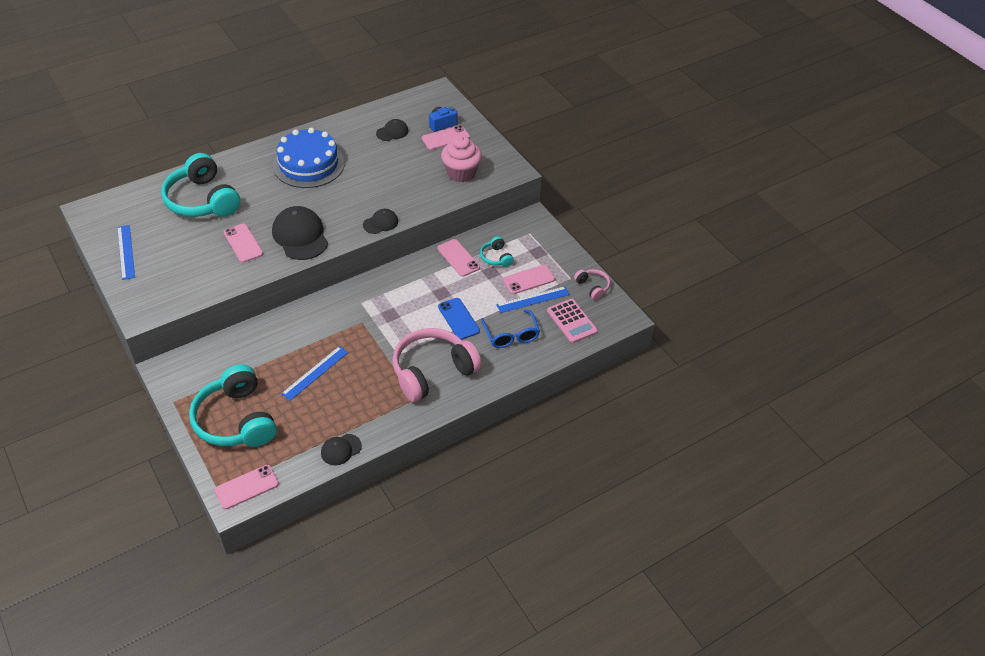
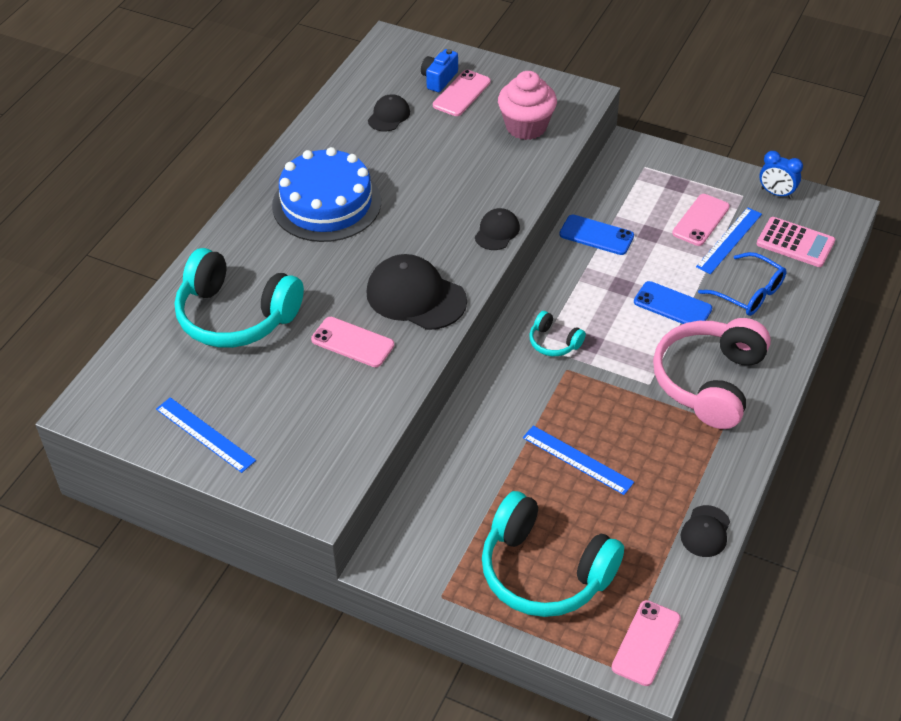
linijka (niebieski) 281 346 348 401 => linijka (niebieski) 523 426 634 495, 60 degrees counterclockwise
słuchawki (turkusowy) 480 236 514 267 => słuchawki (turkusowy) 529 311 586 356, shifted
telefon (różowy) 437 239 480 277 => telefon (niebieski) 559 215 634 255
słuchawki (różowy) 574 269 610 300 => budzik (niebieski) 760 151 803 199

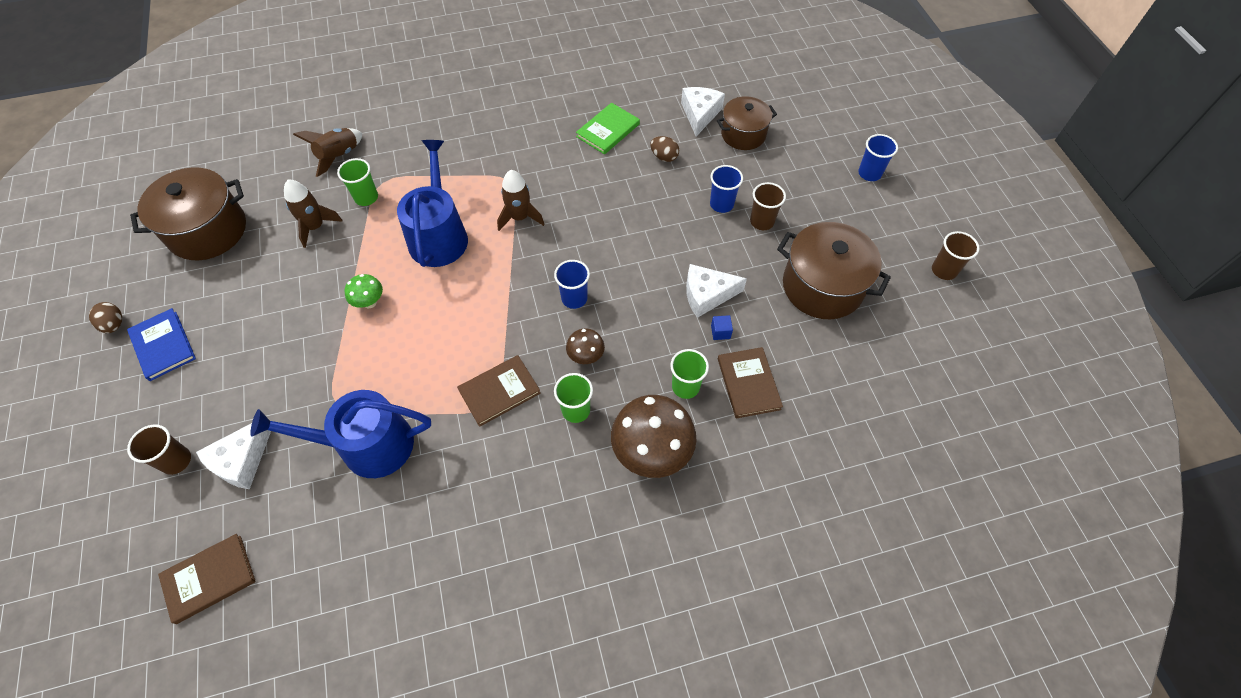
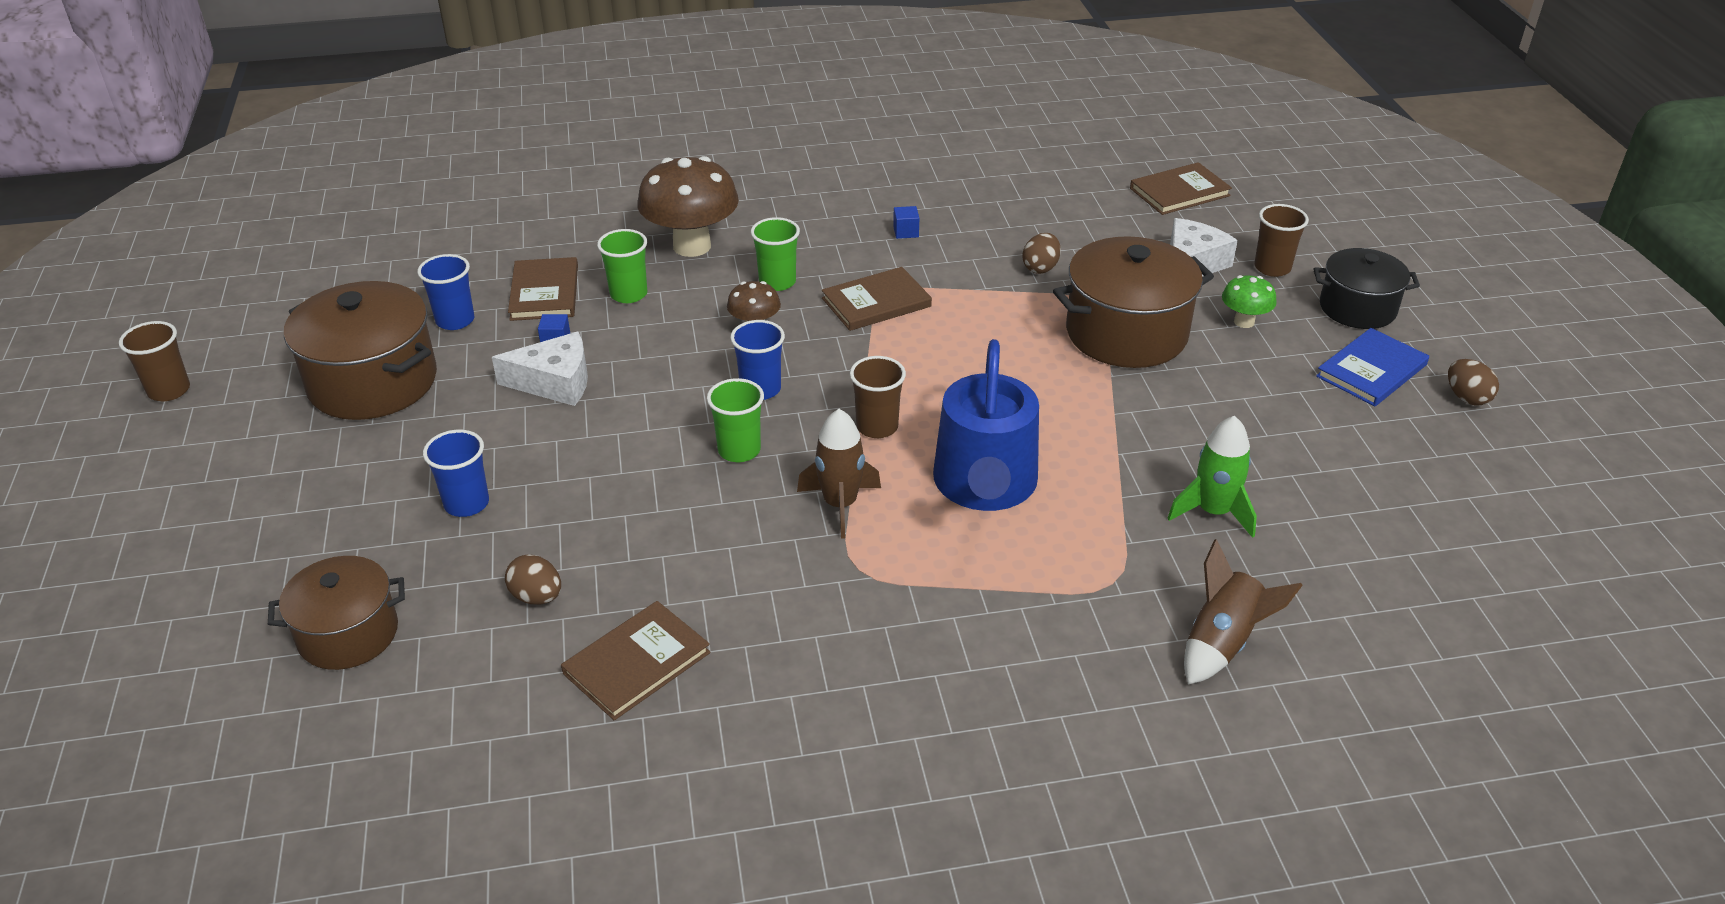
szklanka (niebieski) 858 134 898 181 => szklanka (niebieski) 417 254 474 330, shifted
książka (zielony) 576 103 640 154 => książka (brązowy) 561 601 710 721
szklanka (zielony) 337 158 378 206 => szklanka (zielony) 707 378 764 462, shifted
szklanka (brązowy) 750 182 786 230 => szklanka (brązowy) 850 356 906 438, shifted
nothing => sześcian (niebieski) 893 206 919 239
konewka (niebieski) 250 390 431 478 => jajko (brązowy) 1022 233 1061 274
garnek (brązowy) 130 167 246 260 => garnek (brązowy) 1053 236 1214 368, shifted
rakieta (brązowy) 284 180 343 248 => rakieta (zielony) 1167 416 1257 538
grzyb (zielony) 345 274 383 309 => grzyb (zielony) 1222 275 1277 328, shifted
nothing => garnek (czarny) 1314 248 1420 329
książka (niebieski) 127 308 196 381 => książka (niebieski) 1316 328 1429 406, 75 degrees clockwise
ser (biały) 681 87 725 136 => nothing

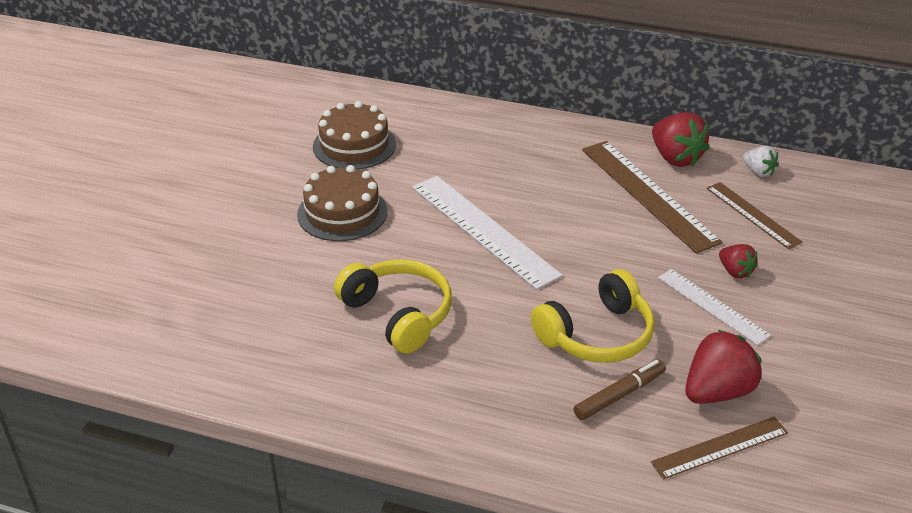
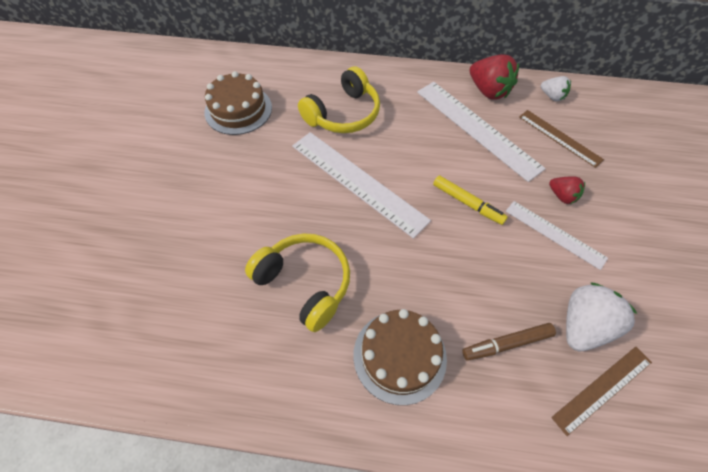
słuchawki (żółty) 531 269 655 363 => słuchawki (żółty) 298 66 380 133, shifted
tort (brązowy) 297 165 388 241 => tort (brązowy) 353 309 447 405, shifted
linijka (brązowy) 582 141 723 253 => linijka (biały) 417 82 546 182
nothing => flamaster (żółty) 433 175 508 225
flamaster (brązowy) 573 360 666 420 => flamaster (brązowy) 462 323 556 361, 150 degrees counterclockwise
truskawka (czerwony) 685 330 762 404 => truskawka (biały) 566 283 637 351

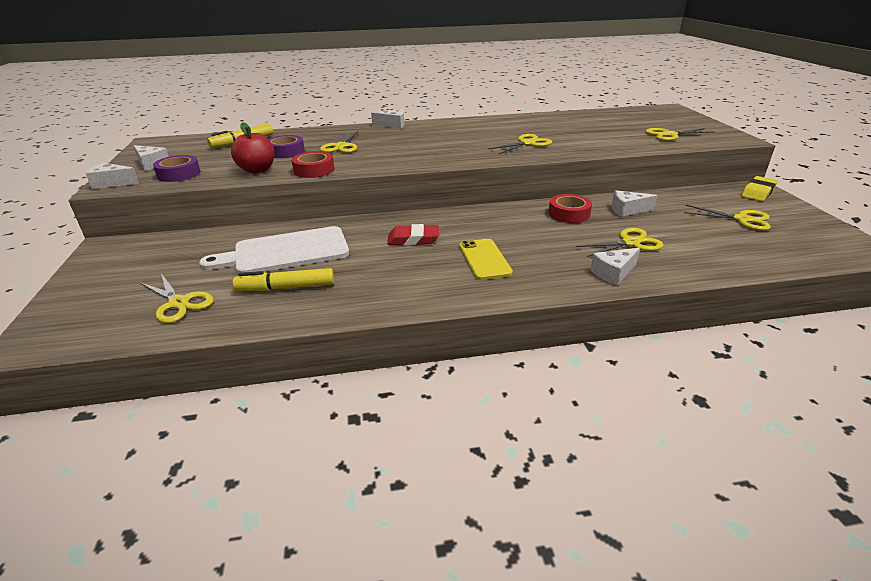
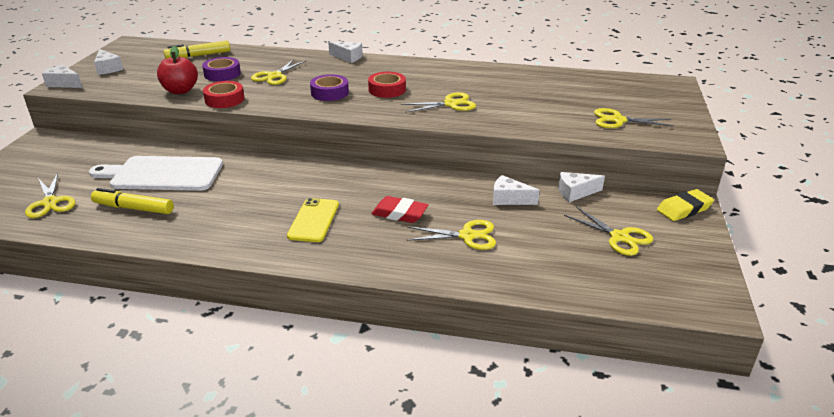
taśma klejąca (fioletowy) 153 155 201 182 => taśma klejąca (fioletowy) 310 74 349 101, shifted
taśma klejąca (czerwony) 549 194 592 223 => taśma klejąca (czerwony) 368 72 406 98, shifted
gumka do mazania (czerwony) 387 224 439 246 => gumka do mazania (czerwony) 371 196 428 223, shifted
ser (biały) 590 248 640 286 => ser (biały) 558 172 605 202, shifted

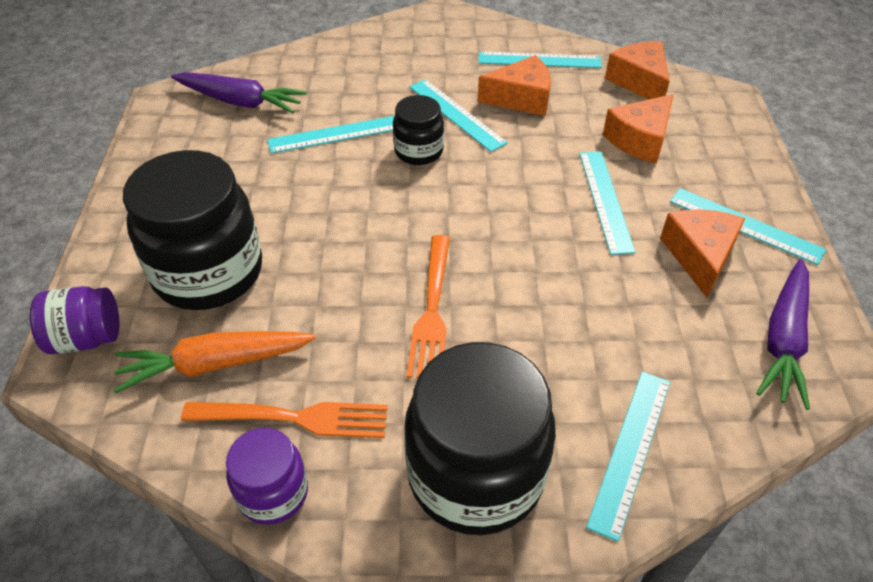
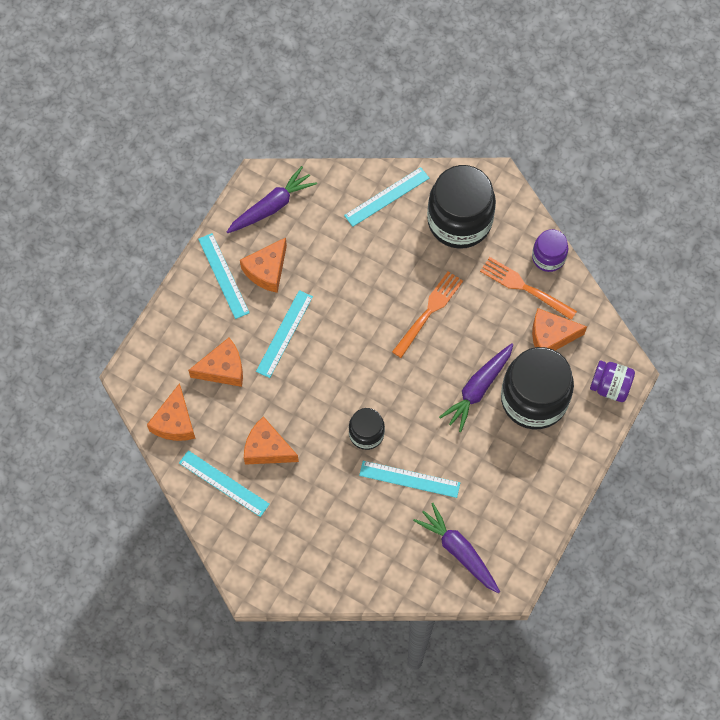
nothing => marchewka (fioletowy) 439 343 513 432
marchewka (pomarańczowy) 113 331 316 393 => ser (pomarańczowy) 532 308 587 351
linijka (turkusowy) 409 79 508 152 => nothing

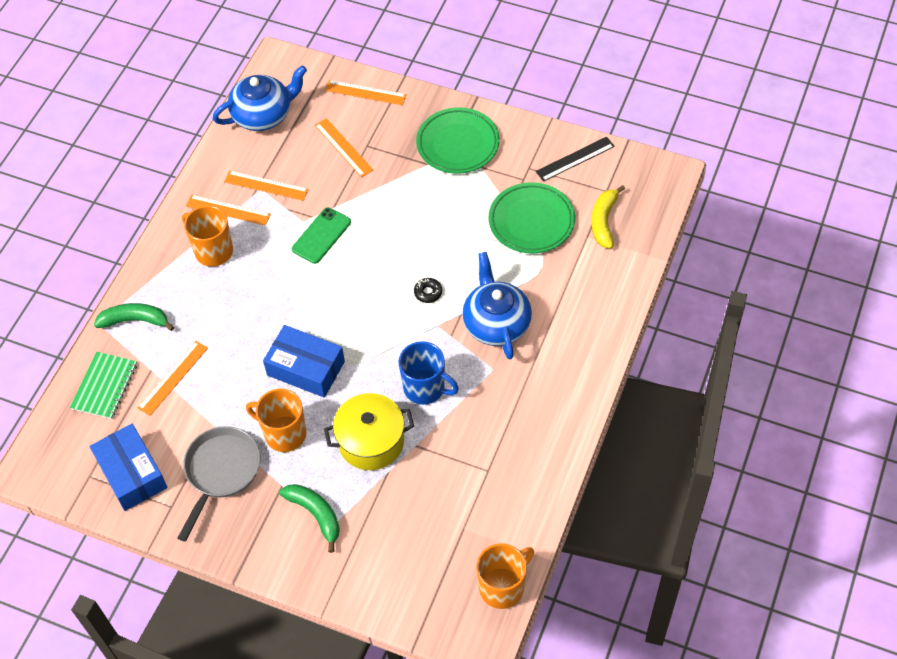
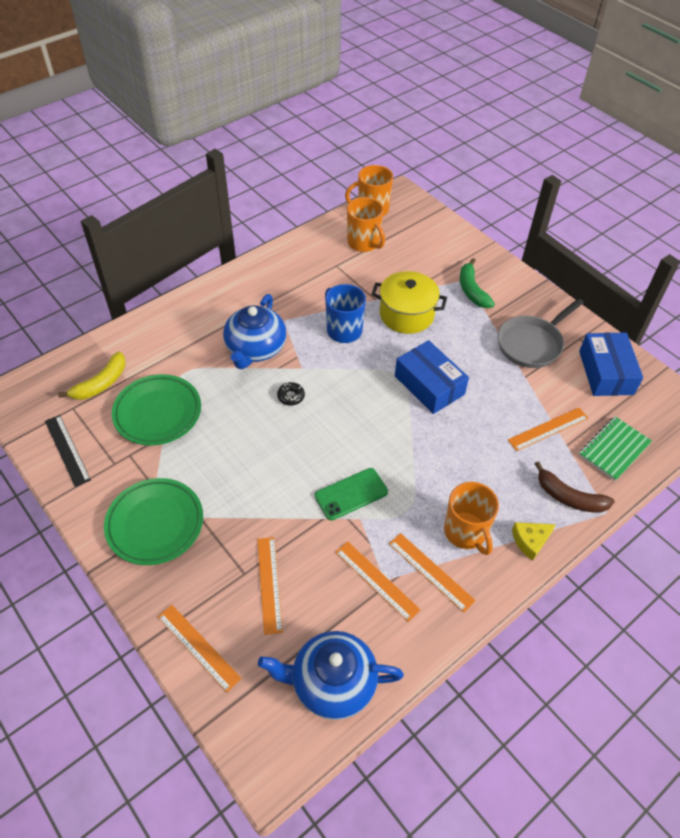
linijka (czarny) 536 137 615 182 => linijka (czarny) 45 415 91 487, 60 degrees clockwise
kubek (pomarańczowy) 246 389 307 452 => kubek (pomarańczowy) 347 197 385 252, shifted
nothing => ser (żółty) 512 522 556 561
banan (zielony) 94 303 174 331 => banan (brązowy) 535 461 615 513

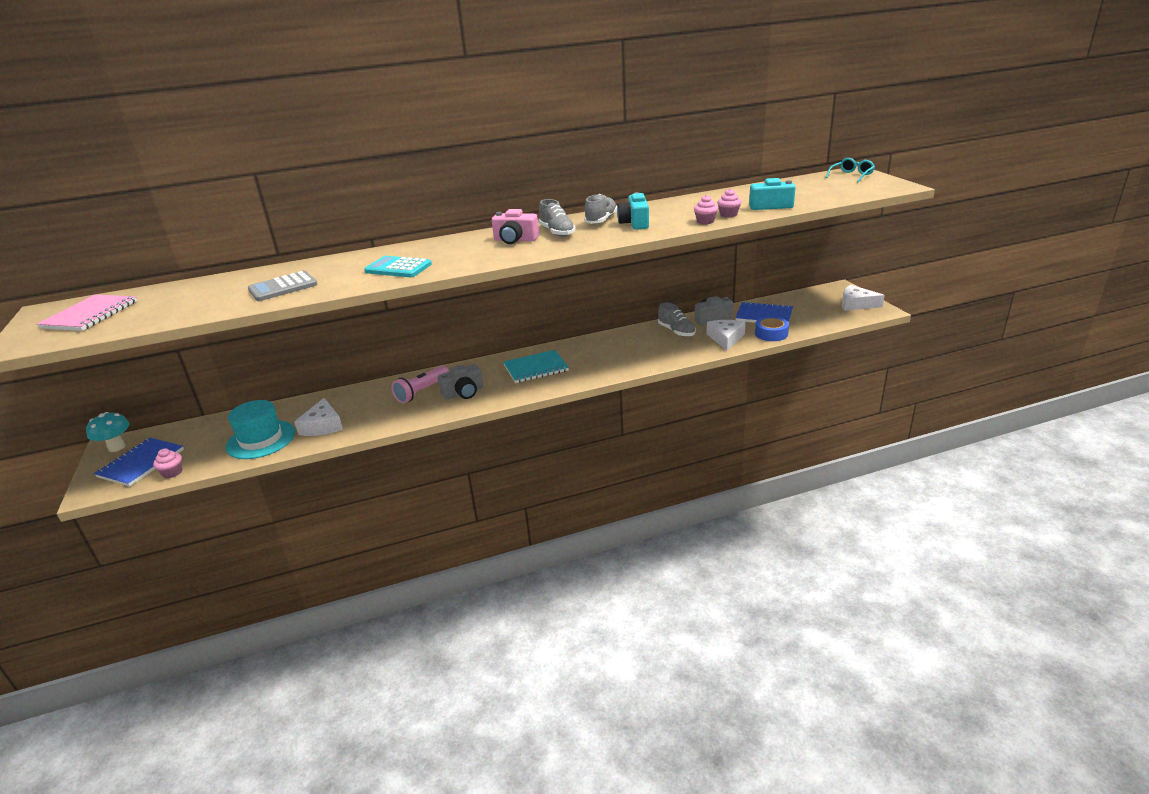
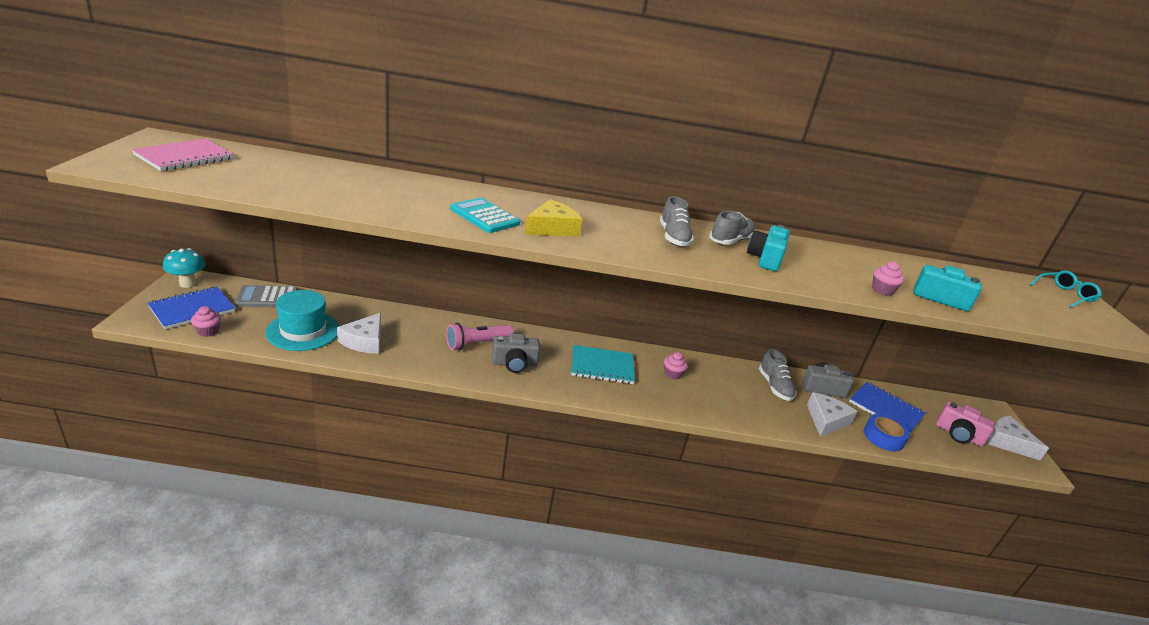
kalkulator (szary) 248 271 318 301 => kalkulator (szary) 235 285 298 307, shifted
nothing => ser (żółty) 525 199 582 237
muffinka (różowy) 694 195 718 224 => muffinka (różowy) 664 352 688 380, shifted
aparat fotograficzny (różowy) 492 209 539 244 => aparat fotograficzny (różowy) 936 402 995 447, shifted

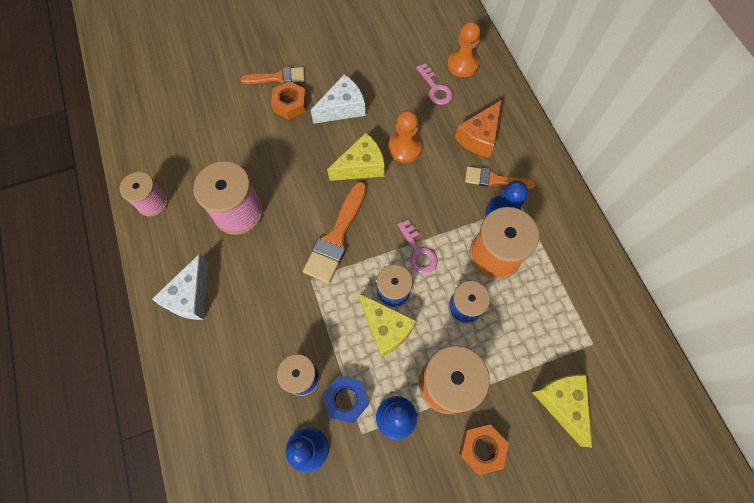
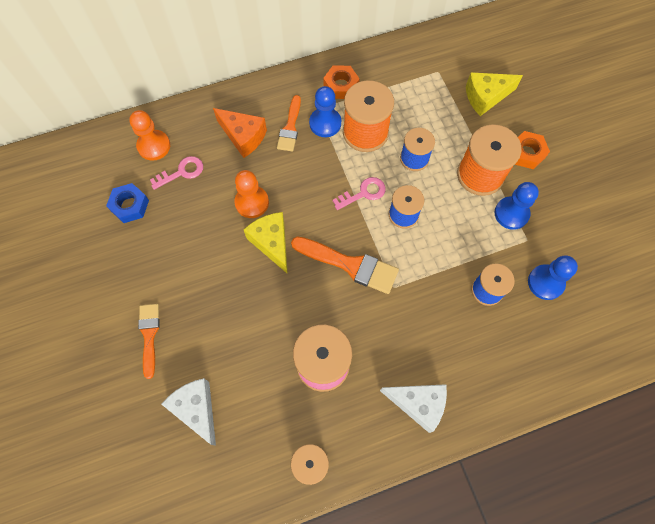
nakrętka (niebieski) 323 376 369 423 => nakrętka (niebieski) 106 183 149 223, shifted
ser (biały) 311 74 365 124 => ser (biały) 161 378 216 446, shifted
nakrętka (pomarańczowy) 271 81 307 120 => nakrętka (pomarańczowy) 323 65 360 99, shifted
ser (żółty) 358 293 417 357 => nothing

